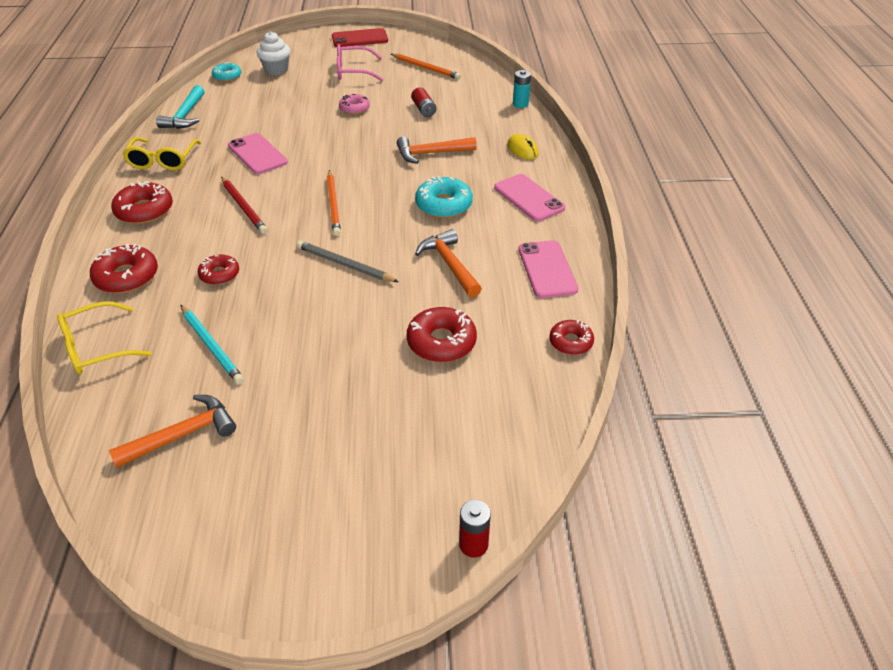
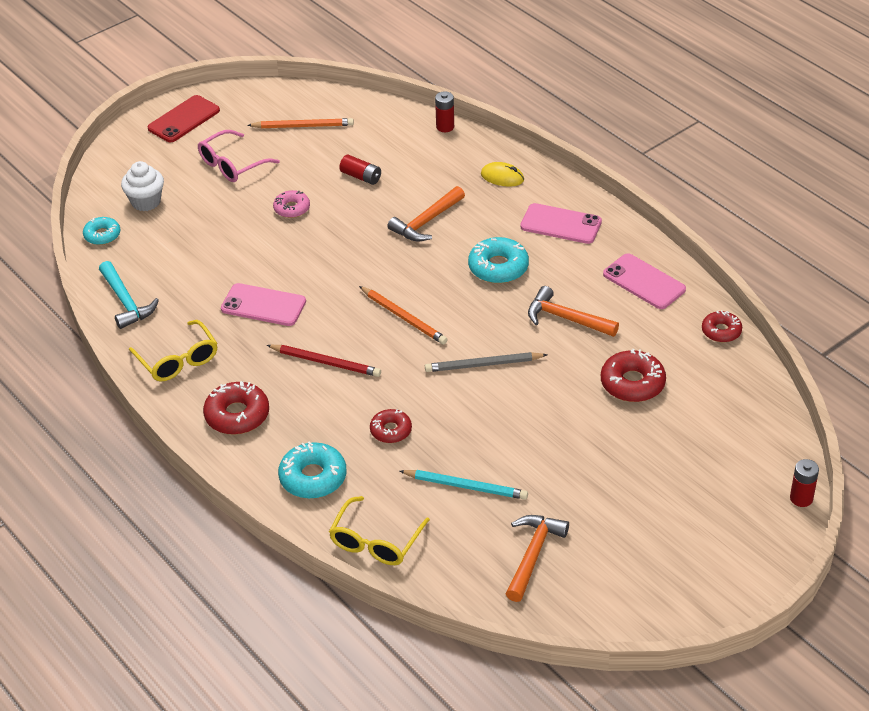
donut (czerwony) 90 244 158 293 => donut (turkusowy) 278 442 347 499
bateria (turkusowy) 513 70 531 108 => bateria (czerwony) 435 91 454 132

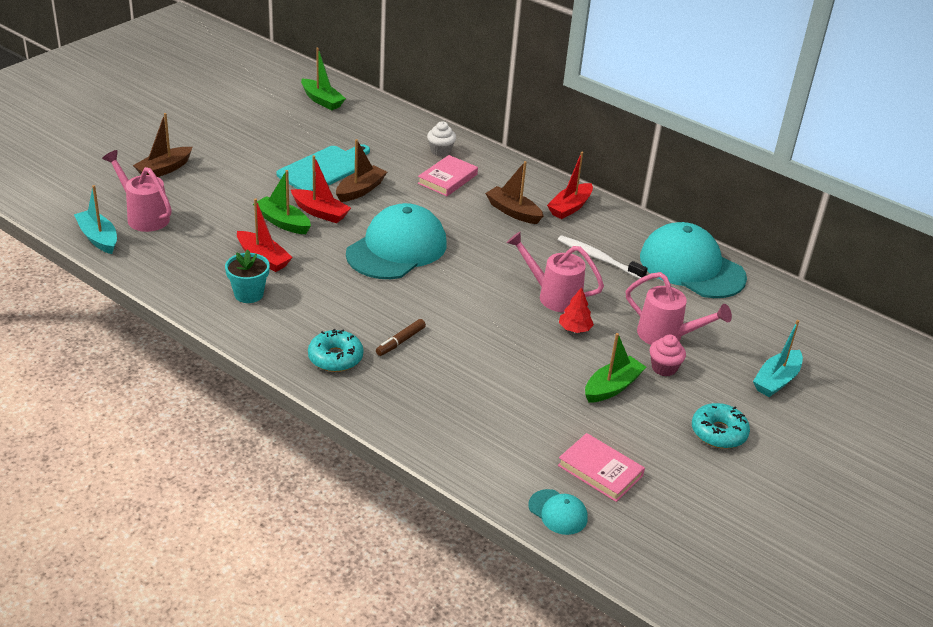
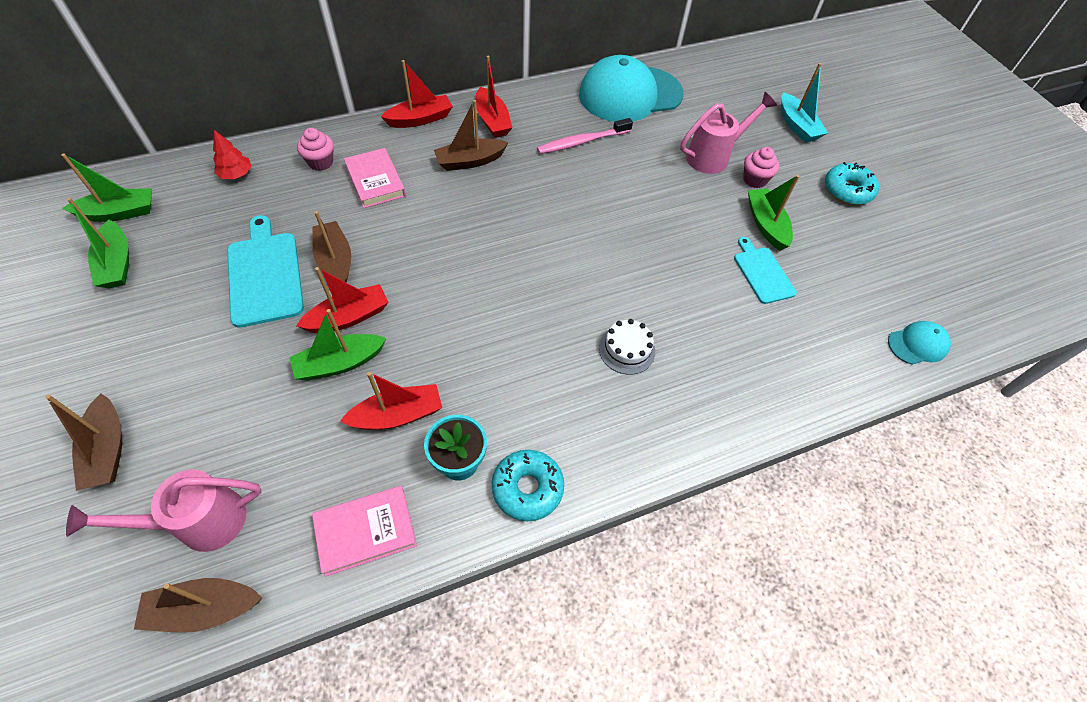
nothing => łódka (zielony) 67 198 129 288
łódka (turkusowy) 74 185 117 254 => łódka (brązowy) 134 578 262 633
drzewko (czerwony) 559 287 594 333 => drzewko (czerwony) 213 130 252 179, shifted
muffinka (biały) 427 121 456 156 => muffinka (różowy) 297 128 334 171
książka (różowy) 558 433 645 502 => książka (różowy) 312 486 417 577, shifted
nothing => łódka (czerwony) 381 60 453 128
donut (turkusowy) 308 329 363 372 => donut (turkusowy) 492 450 564 521, shifted
szczoteczka do zębów (biały) 558 235 648 279 => szczoteczka do zębów (różowy) 537 118 633 154
flamaster (brązowy) 376 319 426 356 => tort (biały) 599 319 655 375
nothing => deska do krojenia (turkusowy) 734 237 797 304
czapka (turkusowy) 346 203 447 279 => nothing
konewka (różowy) 506 232 604 312 => nothing

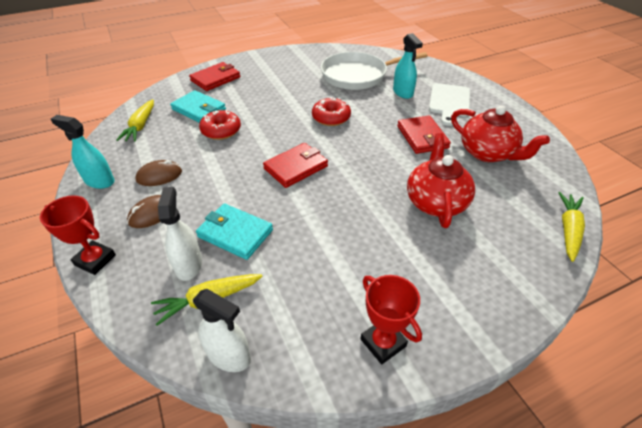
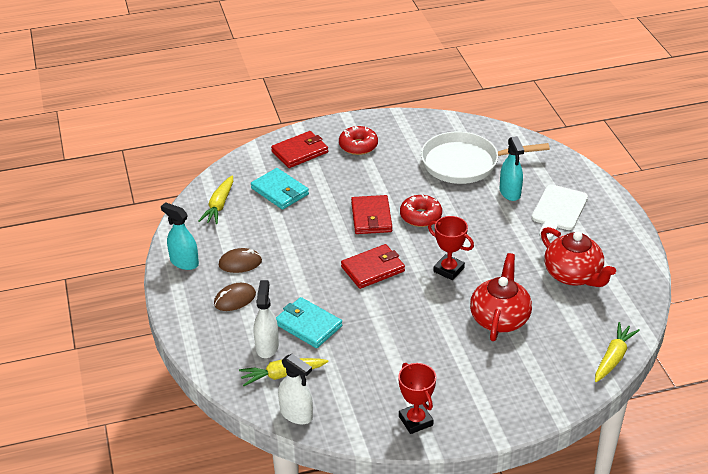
donut (czerwony) 199 110 241 140 => donut (czerwony) 339 126 378 155, shifted
portfel (czerwony) 397 115 451 154 => portfel (czerwony) 351 195 392 234, shifted
puchar (czerwony) 40 195 116 275 => puchar (czerwony) 428 216 474 280, shifted

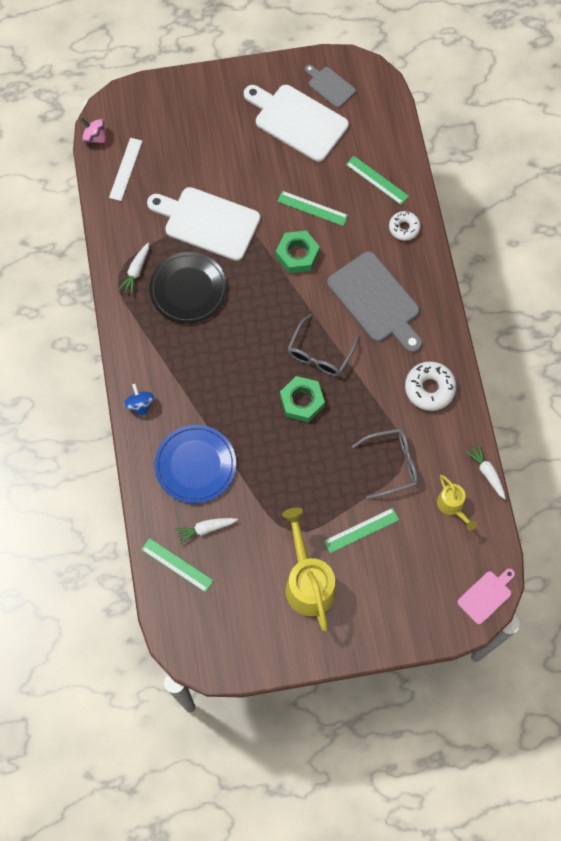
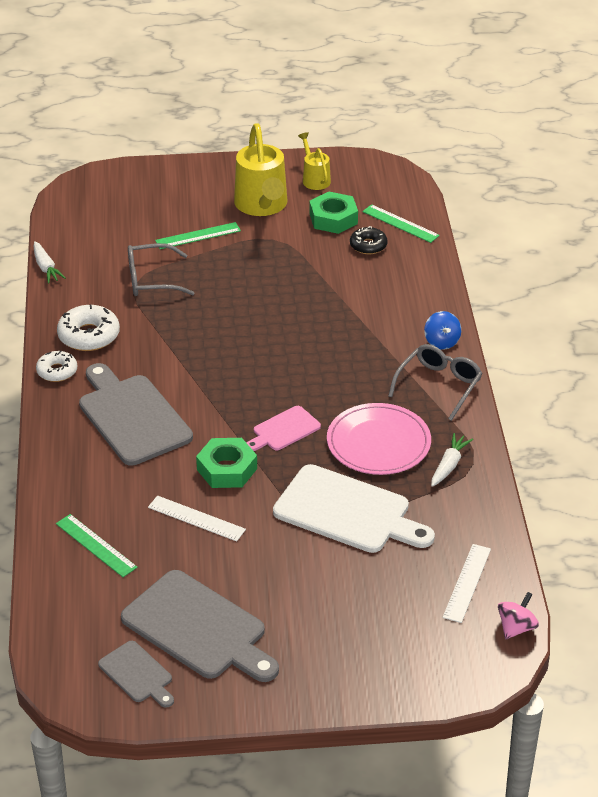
donut (biały) 389 211 421 241 => donut (biały) 36 350 77 382, shifted
deska do krojenia (biały) 244 85 349 162 => deska do krojenia (szary) 121 570 279 682
linijka (zielony) 277 191 348 226 => linijka (biały) 148 496 246 542
deska do krojenia (różowy) 457 569 515 624 => deska do krojenia (różowy) 246 406 321 451, shifted
konewka (żółty) 437 475 477 530 => konewka (żółty) 298 132 331 190, shifted
nakrętka (zielony) 280 376 325 422 => nakrętka (zielony) 309 191 358 234, shifted
talerz (czarny) 149 252 227 323 => talerz (różowy) 327 403 431 475
marchewka (biały) 174 518 238 544 => donut (czarny) 350 226 388 254
okulary (szary) 288 314 359 376 => okulary (szary) 388 344 483 421, shifted
bączek (różowy) 80 118 106 143 => bączek (różowy) 498 592 539 639, 90 degrees counterclockwise
talerz (niebieski) 154 425 236 503 => nothing

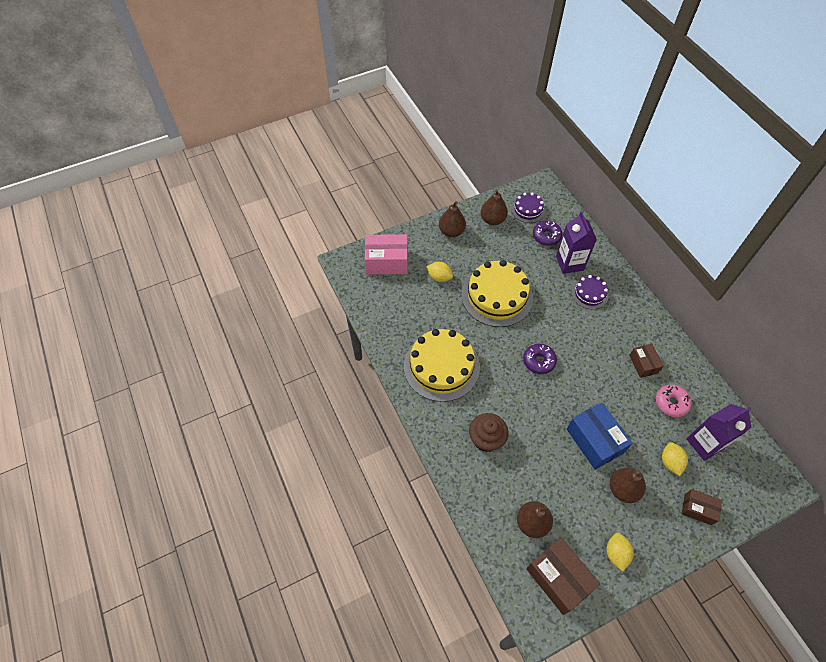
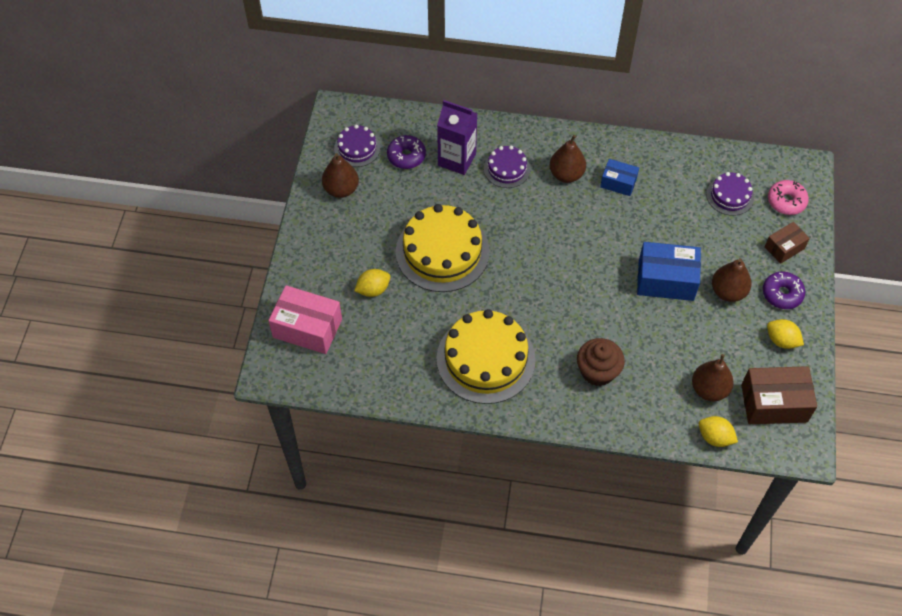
pudełko (różowy) 365 234 408 274 => pudełko (różowy) 268 285 342 354, 75 degrees clockwise
gruszka (brązowy) 439 201 466 237 => gruszka (brązowy) 549 135 586 183, shifted
pudełko (brązowy) 629 344 664 378 => pudełko (niebieski) 600 159 639 196
cytryna (żółty) 662 442 688 476 => cytryna (żółty) 699 416 738 447, shifted
karton mleka (fioletowy) 686 404 752 461 => tort (fioletowy) 706 172 754 216
donut (fioletowy) 523 344 557 374 => donut (fioletowy) 763 272 805 309, shifted
donut (różowy) 656 385 692 417 => donut (różowy) 768 180 809 215, shifted

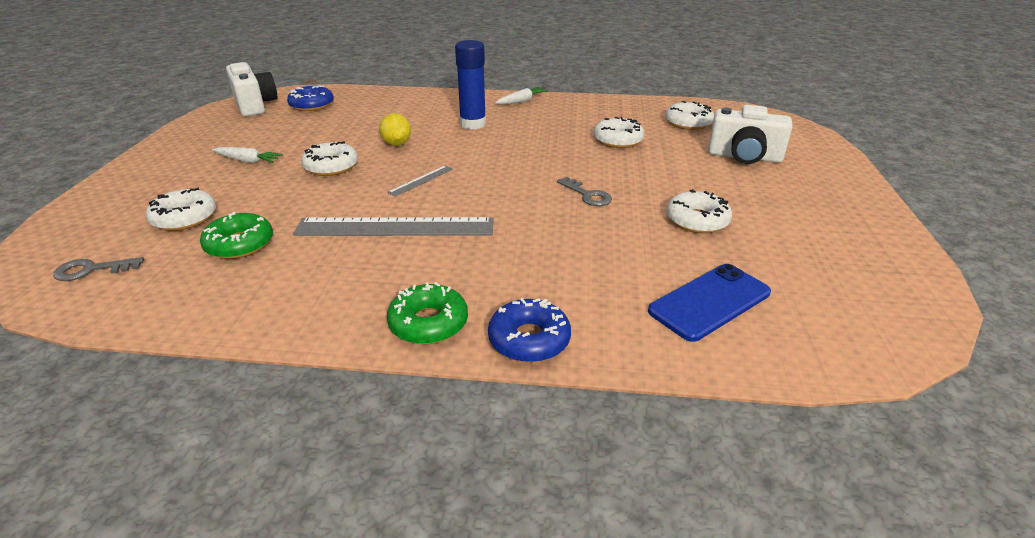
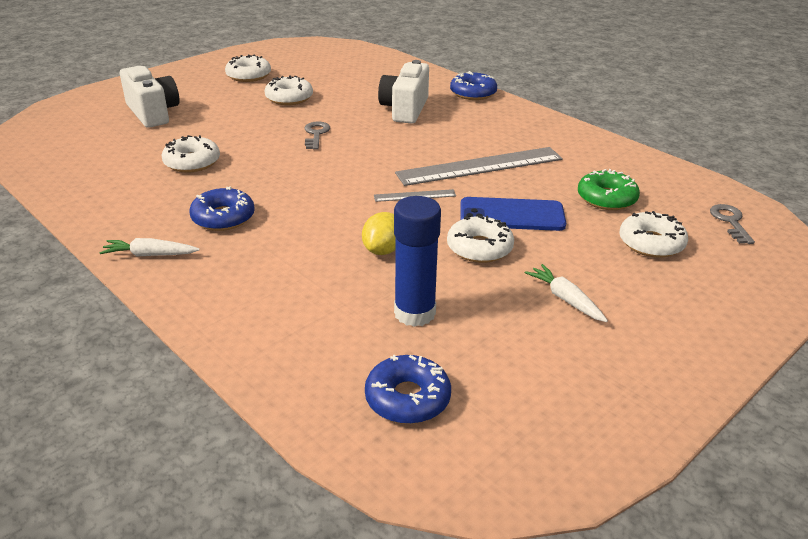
nothing => donut (niebieski) 189 186 255 231
donut (biały) 665 101 714 130 => donut (biały) 225 54 271 82, shifted
aparat fotograficzny (biały) 226 62 277 117 => aparat fotograficzny (biały) 378 60 429 124, shifted
klej w sztyfcie (niebieski) 455 40 486 130 => klej w sztyfcie (niebieski) 394 196 441 327, shifted
linijka (szary) 293 217 494 236 => linijka (szary) 395 147 562 186, 60 degrees counterclockwise
telefon (niebieski) 648 264 771 342 => telefon (niebieski) 460 197 566 231, shifted
klucz (szary) 53 257 144 281 => klucz (szary) 710 204 755 244, 120 degrees counterclockwise
donut (zielony) 387 282 468 344 => nothing

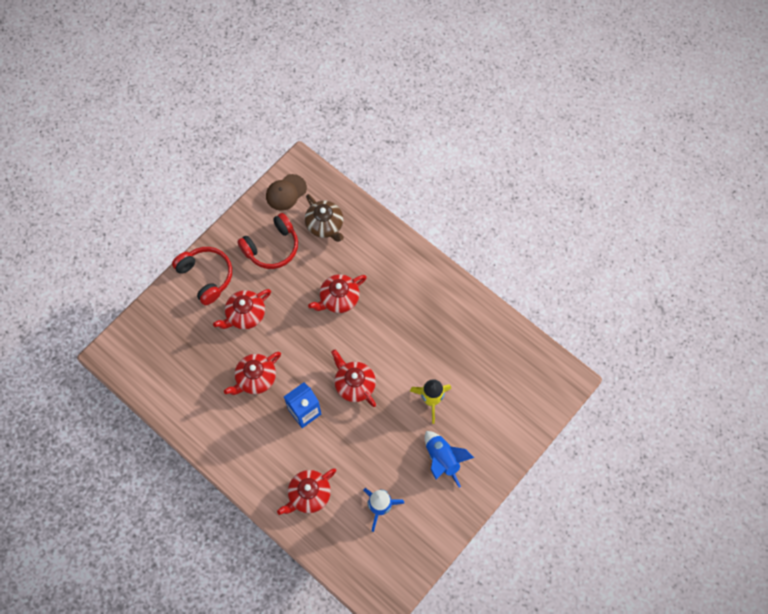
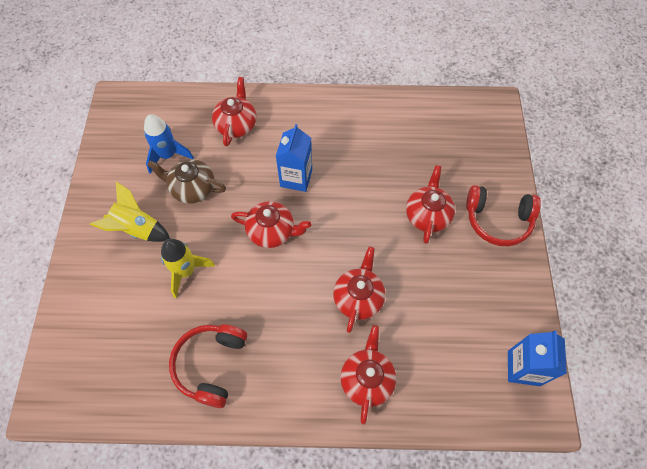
rakieta (niebieski) 425 431 474 488 => rakieta (żółty) 90 181 170 242
imbryk (brązowy) 305 194 344 242 => imbryk (brązowy) 147 159 226 204, shifted
słuchawki (czerwony) 237 213 298 269 => słuchawki (czerwony) 169 324 247 408, shifted
imbryk (czerwony) 224 352 281 395 => imbryk (czerwony) 341 325 396 424, shifted
czapka (brązowy) 266 174 307 211 => karton mleka (niebieski) 508 330 567 386

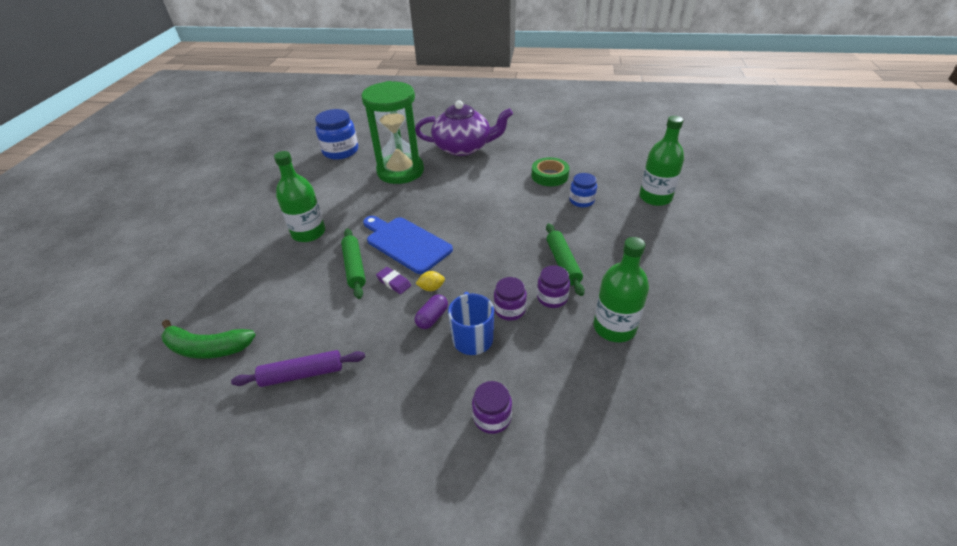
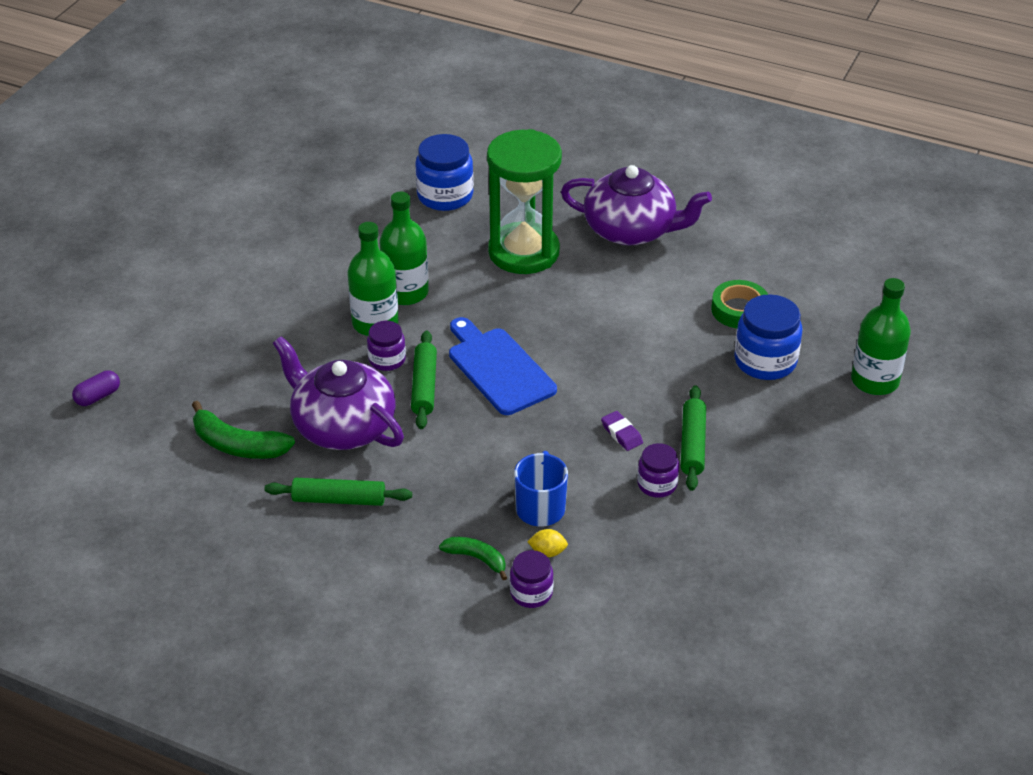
kapsułka (fioletowy) 415 294 448 329 => kapsułka (fioletowy) 72 370 120 406, shifted
wałek do ciasta (fioletowy) 231 350 365 387 => wałek do ciasta (zielony) 264 478 412 506
nothing => imbryk (fioletowy) 273 336 404 450
słoik (fioletowy) 494 277 527 321 => słoik (fioletowy) 367 321 406 371, shifted
butelka (zielony) 593 237 649 342 => butelka (zielony) 380 192 429 305, shifted
nothing => banan (zielony) 439 537 507 580
cytryna (żółty) 415 271 445 291 => cytryna (żółty) 527 529 568 557, shifted
gumka do mazania (fioletowy) 376 267 411 294 => gumka do mazania (fioletowy) 601 411 643 451, shifted
słoik (niebieski) 569 173 597 207 => słoik (niebieski) 734 294 802 380, x1.69

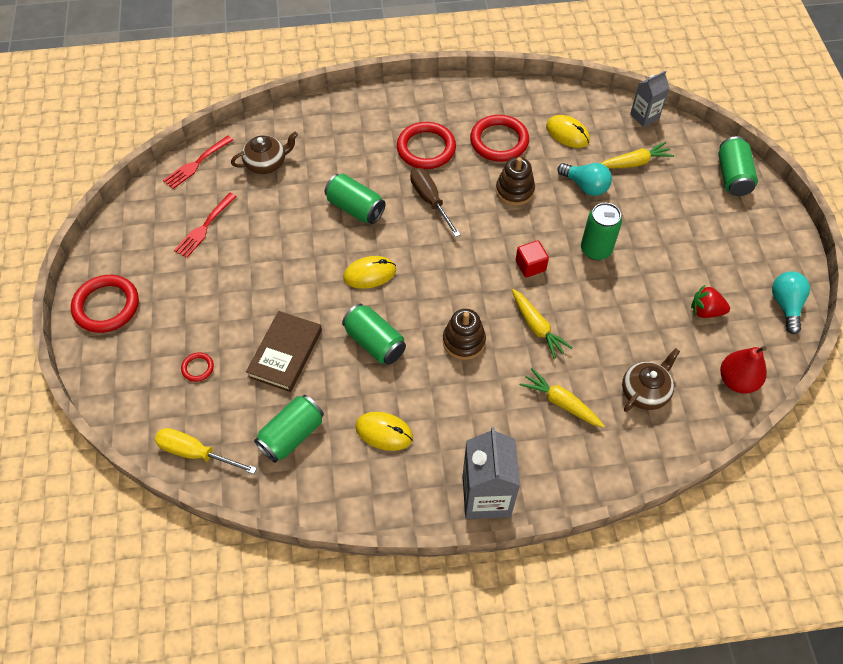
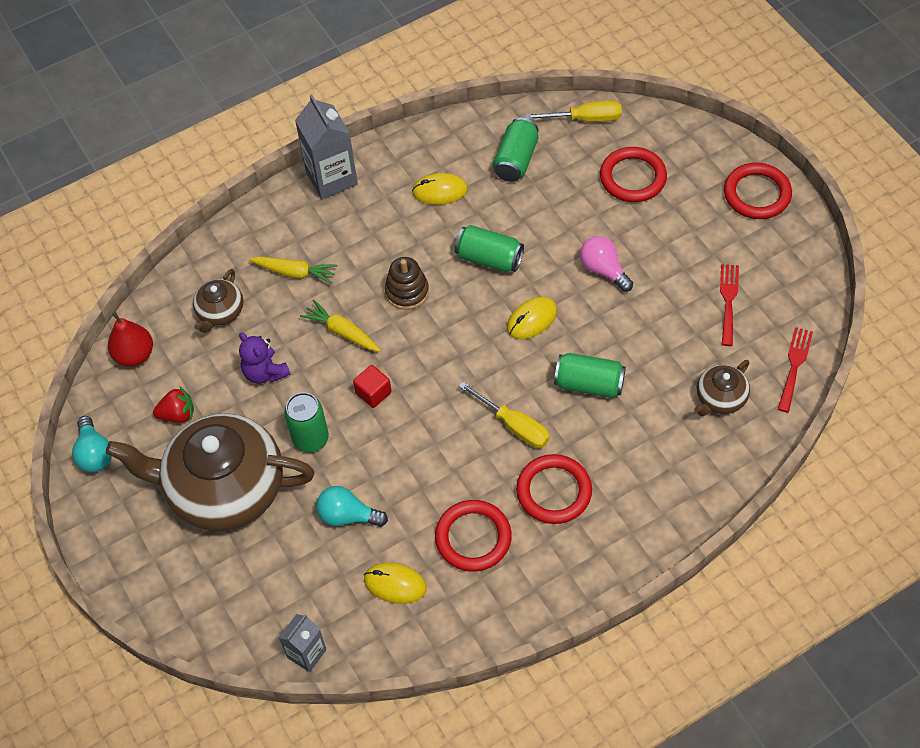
nothing => imbryk (brązowy) 106 413 314 531
nothing => miś (fioletowy) 239 332 291 384
śrubokręt (brązowy) 410 168 461 237 => śrubokręt (żółty) 459 382 550 448
nothing => żarówka (różowy) 580 236 633 292
pierścień (czerwony) 181 352 214 382 => pierścień (czerwony) 600 147 667 202, x2.13
książka (brązowy) 246 311 322 392 => nothing
zabawka nakładanka (brązowy) 496 157 535 206 => nothing
marchewka (żółty) 600 142 674 168 => nothing
puszka (zielony) 718 136 758 196 => nothing

